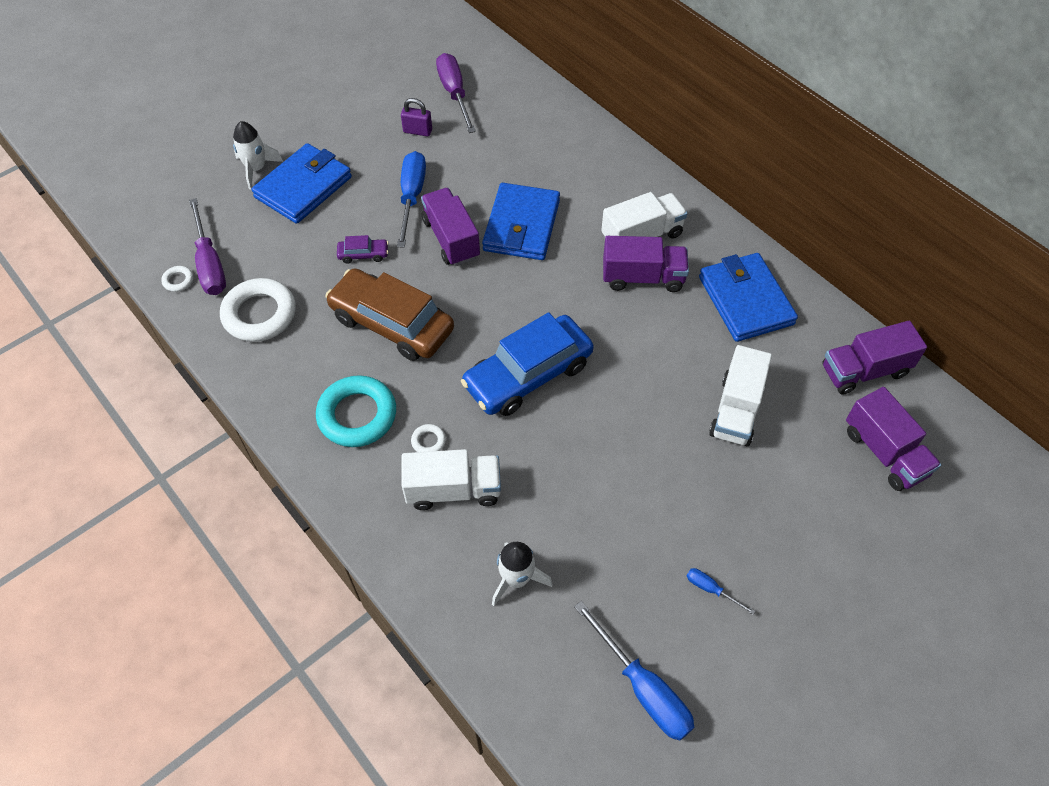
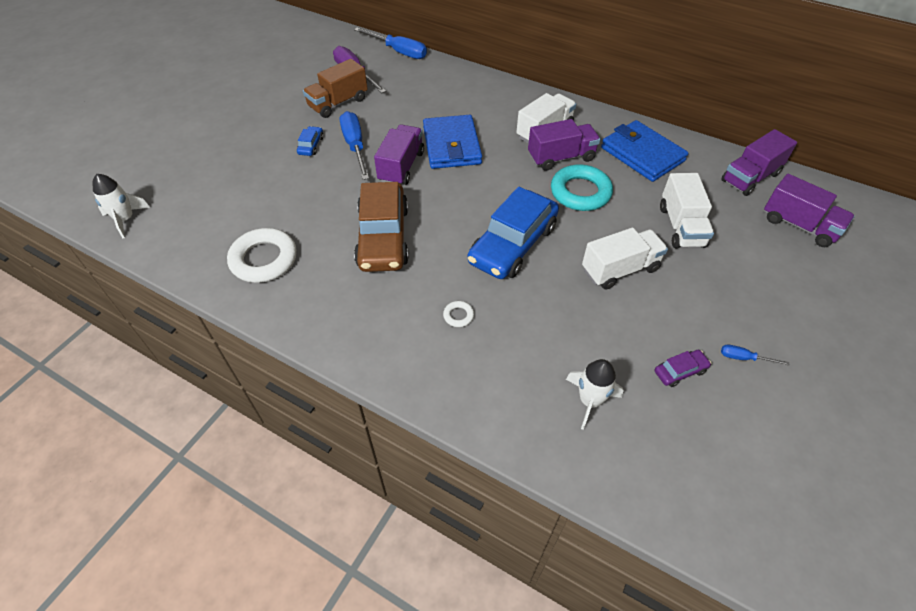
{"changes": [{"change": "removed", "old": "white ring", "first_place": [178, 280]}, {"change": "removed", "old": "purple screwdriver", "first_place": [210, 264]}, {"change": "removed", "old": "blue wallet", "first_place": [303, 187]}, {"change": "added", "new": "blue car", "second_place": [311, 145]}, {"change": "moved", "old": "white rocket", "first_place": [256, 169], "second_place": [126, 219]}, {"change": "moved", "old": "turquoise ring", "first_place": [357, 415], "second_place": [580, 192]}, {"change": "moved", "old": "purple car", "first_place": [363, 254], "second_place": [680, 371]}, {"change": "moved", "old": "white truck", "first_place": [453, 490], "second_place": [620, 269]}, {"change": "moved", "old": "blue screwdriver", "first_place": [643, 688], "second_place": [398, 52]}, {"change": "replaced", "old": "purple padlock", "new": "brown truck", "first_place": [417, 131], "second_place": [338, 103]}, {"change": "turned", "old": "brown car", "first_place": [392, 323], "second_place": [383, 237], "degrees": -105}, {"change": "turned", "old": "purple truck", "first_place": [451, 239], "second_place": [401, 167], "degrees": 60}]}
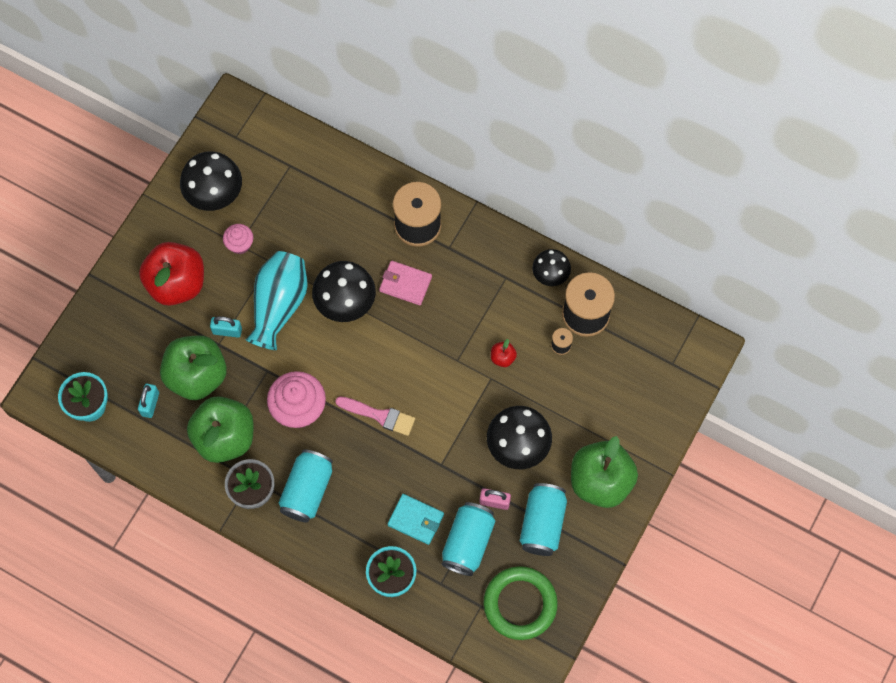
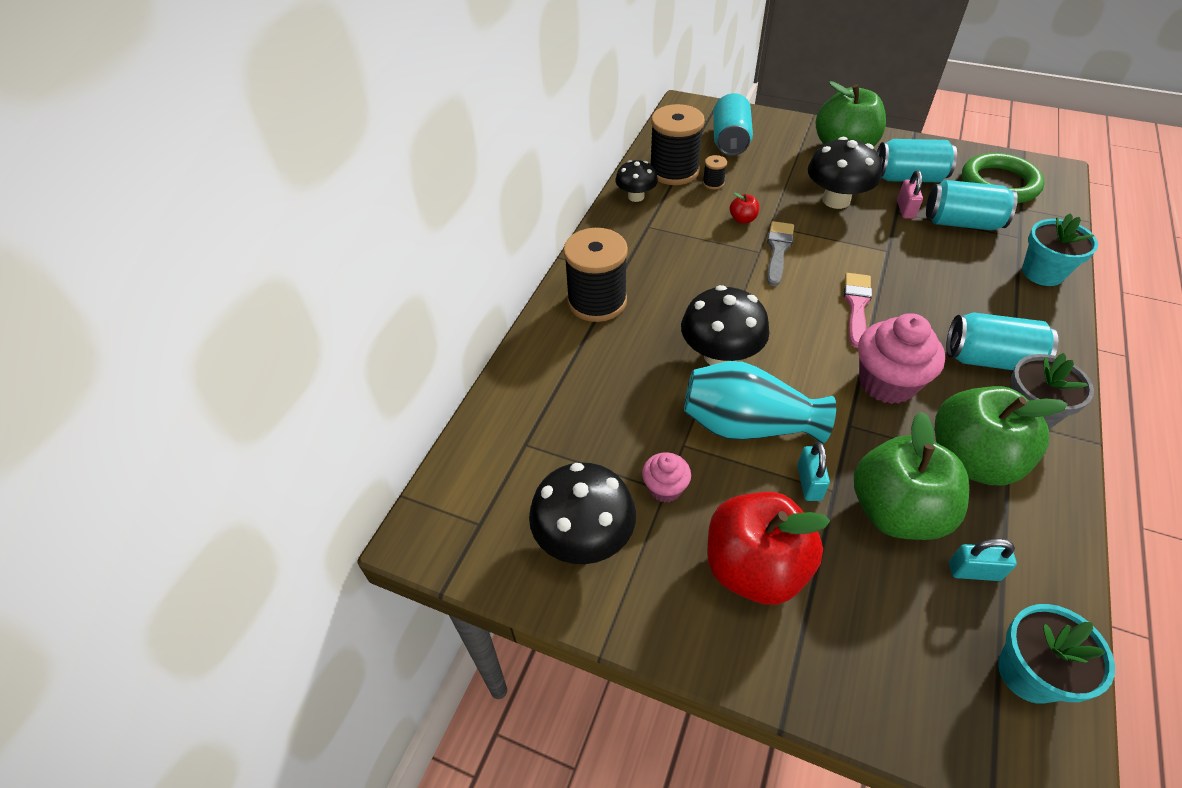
{"changes": [{"change": "removed", "old": "pink wallet", "first_place": [405, 284]}, {"change": "removed", "old": "turquoise wallet", "first_place": [416, 520]}, {"change": "added", "new": "turquoise can", "second_place": [730, 140]}, {"change": "added", "new": "grey brush", "second_place": [778, 250]}]}
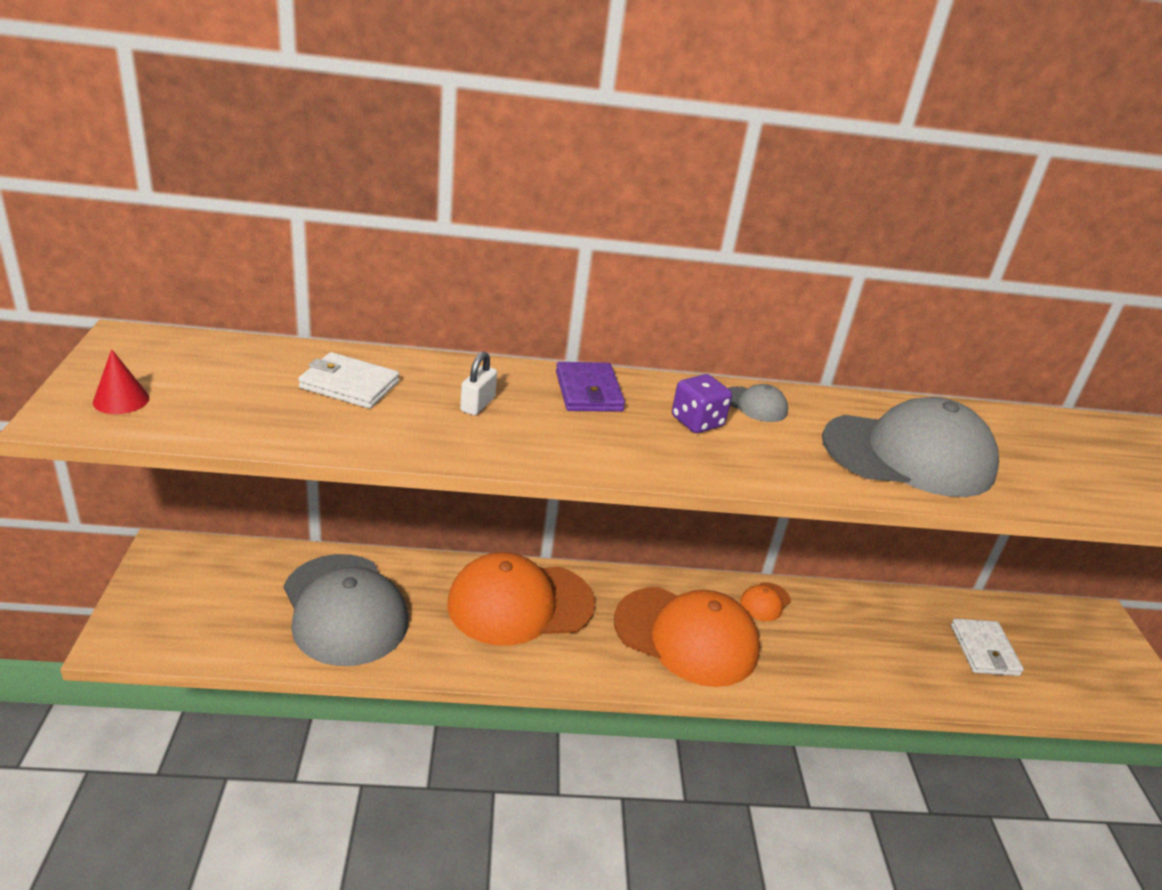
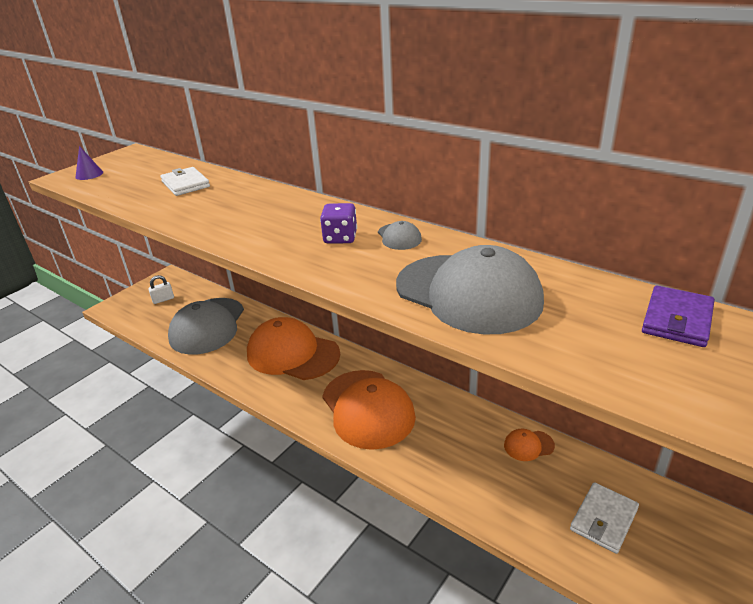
{"changes": [{"change": "moved", "old": "white padlock", "first_place": [477, 404], "second_place": [163, 299]}, {"change": "moved", "old": "purple wallet", "first_place": [588, 391], "second_place": [677, 320]}, {"change": "moved", "old": "orange cap", "first_place": [765, 602], "second_place": [528, 445]}, {"change": "recoloured", "old": "red cone", "new": "purple cone", "first_place": [121, 400], "second_place": [89, 174]}]}
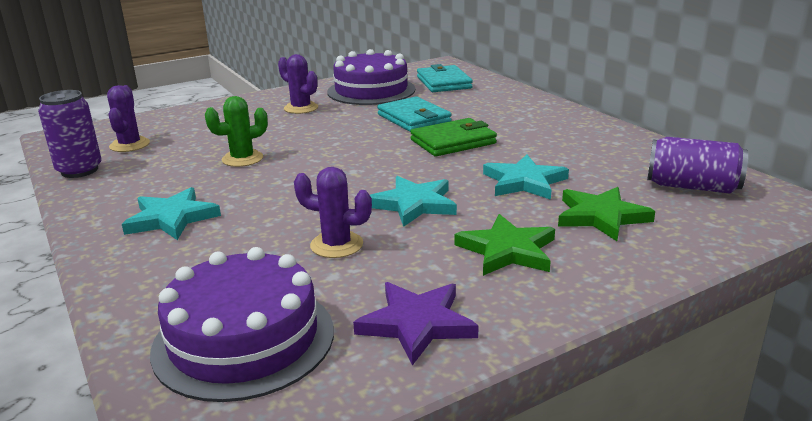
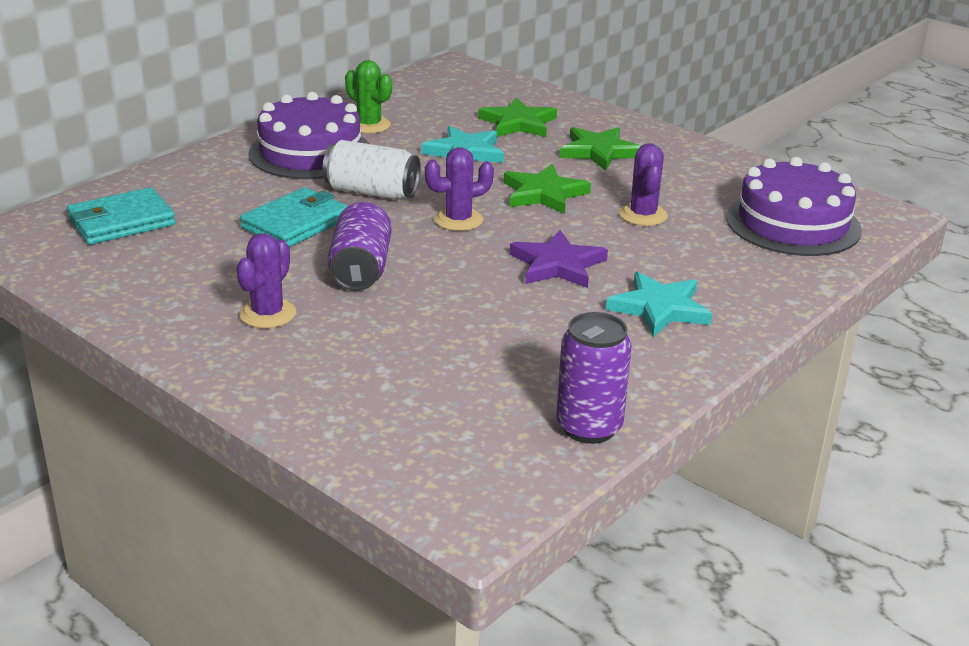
{"changes": [{"change": "moved", "old": "purple cactus", "first_place": [129, 145], "second_place": [458, 220]}, {"change": "moved", "old": "green cactus", "first_place": [242, 159], "second_place": [369, 125]}, {"change": "moved", "old": "purple cake", "first_place": [371, 90], "second_place": [310, 152]}, {"change": "moved", "old": "purple star", "first_place": [417, 324], "second_place": [557, 265]}, {"change": "moved", "old": "purple can", "first_place": [692, 187], "second_place": [361, 269]}, {"change": "replaced", "old": "green wallet", "new": "white can", "first_place": [453, 142], "second_place": [372, 192]}, {"change": "recoloured", "old": "turquoise star", "new": "green star", "first_place": [414, 204], "second_place": [544, 194]}]}
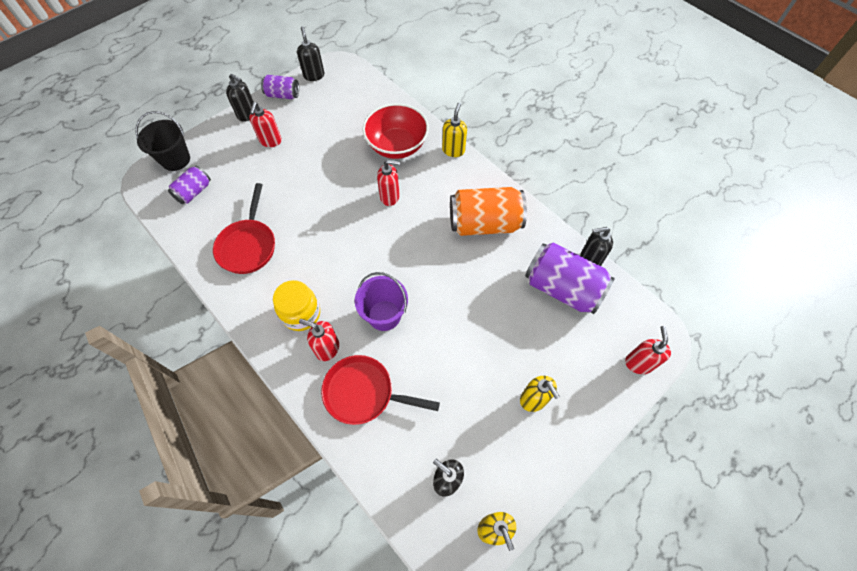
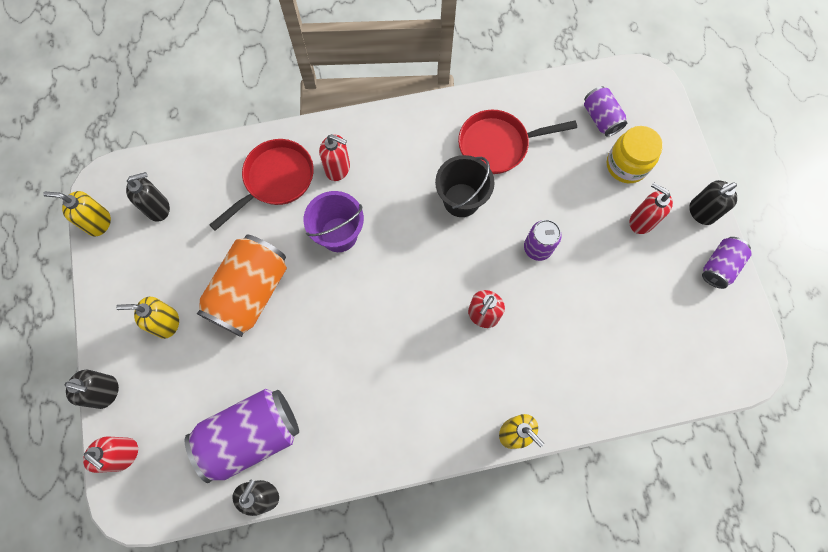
{"changes": [{"change": "removed", "old": "red bowl", "first_place": [397, 146]}, {"change": "added", "new": "purple can", "second_place": [537, 248]}, {"change": "moved", "old": "black bucket", "first_place": [175, 159], "second_place": [461, 200]}, {"change": "moved", "old": "yellow jar", "first_place": [301, 314], "second_place": [626, 165]}, {"change": "moved", "old": "black soap dispenser", "first_place": [314, 75], "second_place": [106, 392]}, {"change": "moved", "old": "orange can", "first_place": [484, 223], "second_place": [250, 292]}, {"change": "turned", "old": "red pan", "first_place": [248, 245], "second_place": [498, 145], "degrees": -45}, {"change": "turned", "old": "red soap dispenser", "first_place": [327, 348], "second_place": [338, 169], "degrees": 60}]}
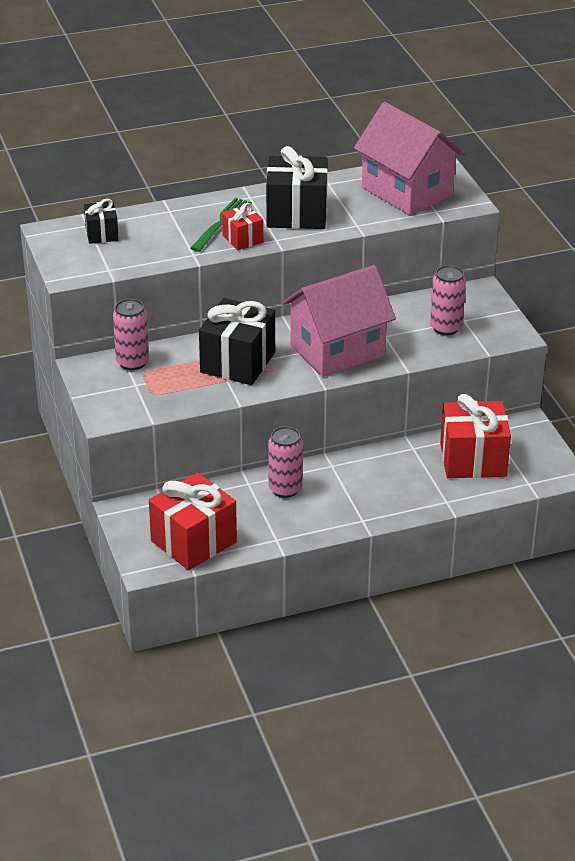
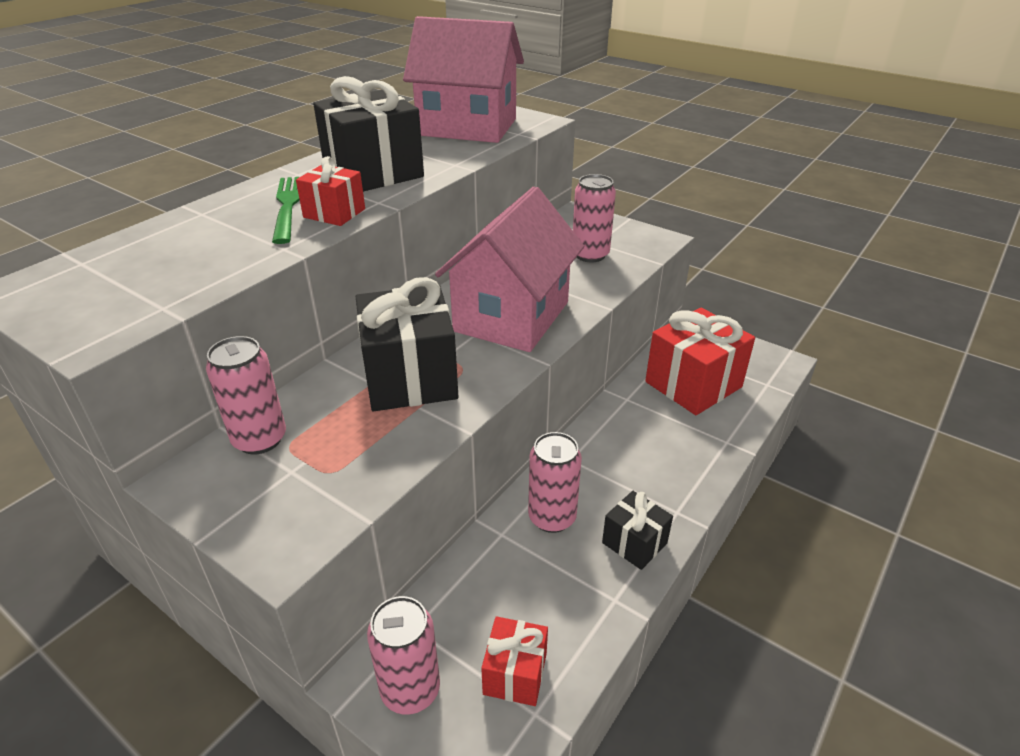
{"changes": [{"change": "added", "new": "pink can", "second_place": [410, 690]}, {"change": "moved", "old": "black gift", "first_place": [101, 234], "second_place": [634, 543]}, {"change": "resized", "old": "red gift", "first_place": [193, 541], "second_place": [515, 673], "factor": 0.53}]}
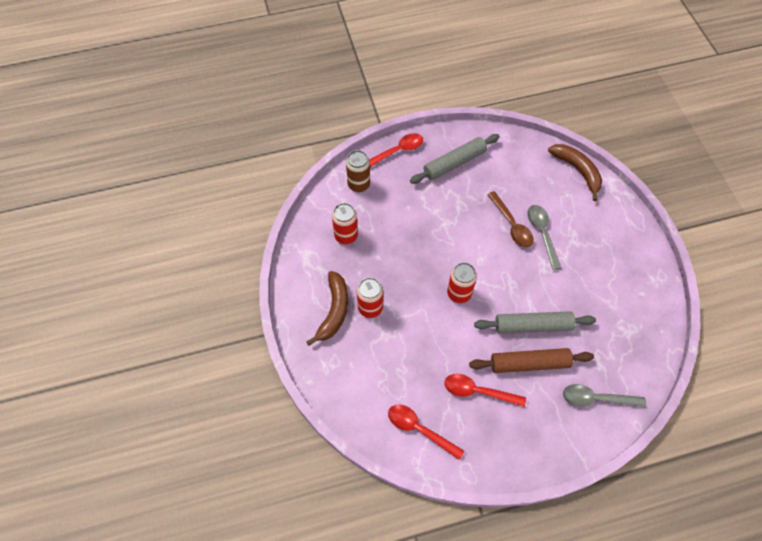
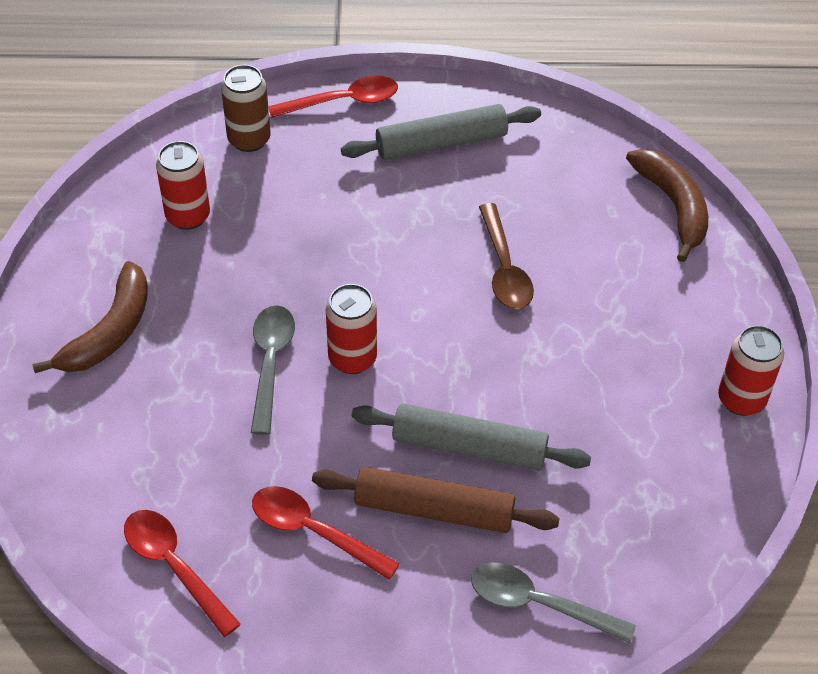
{"changes": [{"change": "moved", "old": "red can", "first_place": [370, 308], "second_place": [741, 399]}, {"change": "moved", "old": "grey spoon", "first_place": [542, 233], "second_place": [270, 363]}]}
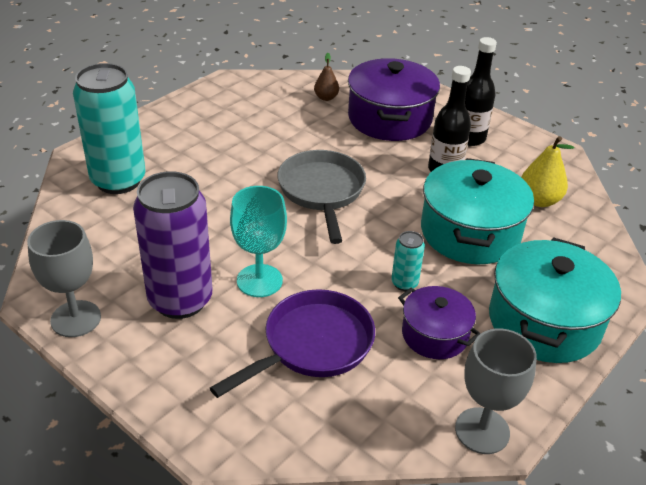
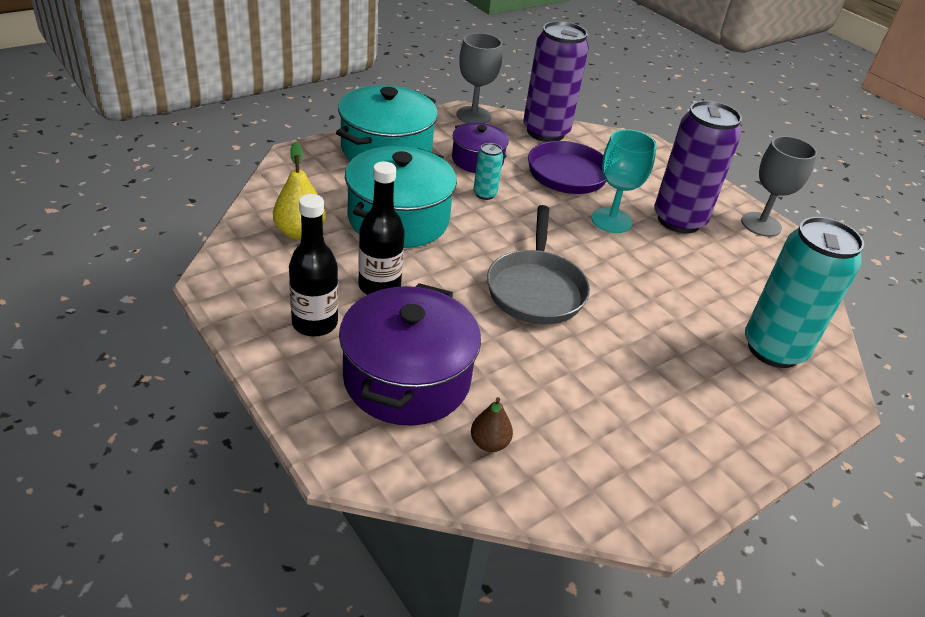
{"changes": [{"change": "added", "new": "purple can", "second_place": [545, 132]}]}
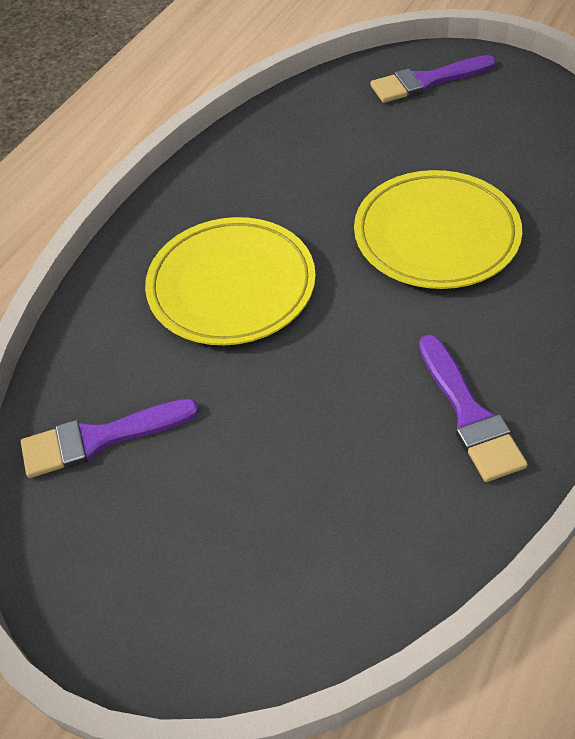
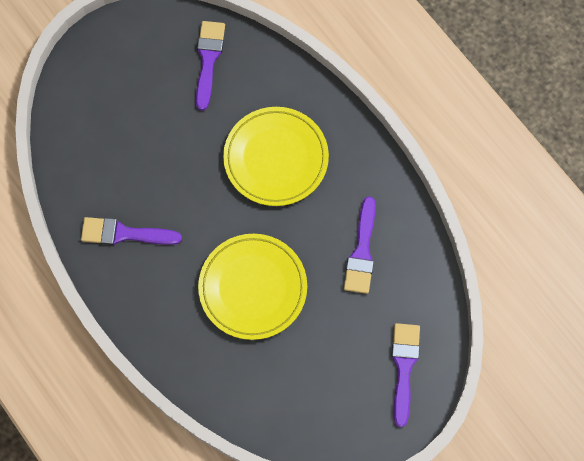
{"changes": [{"change": "added", "new": "purple brush", "second_place": [361, 251]}]}
